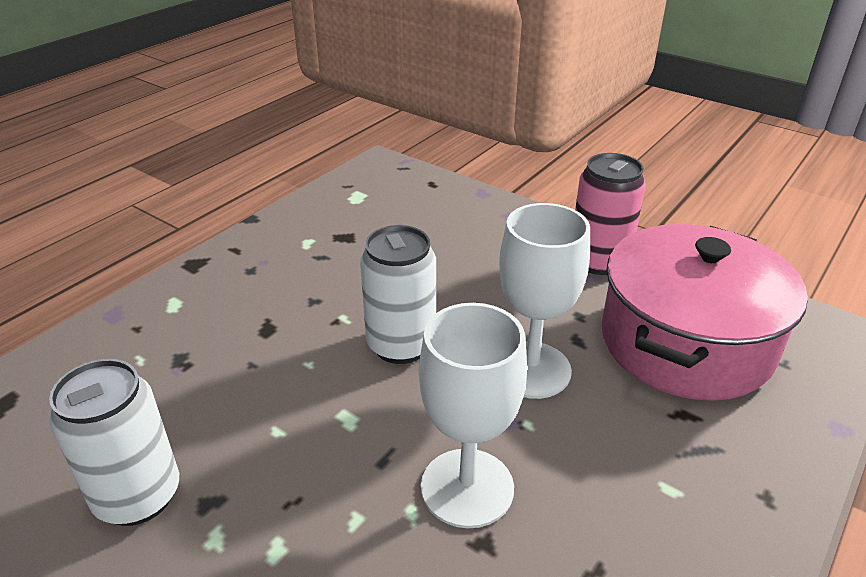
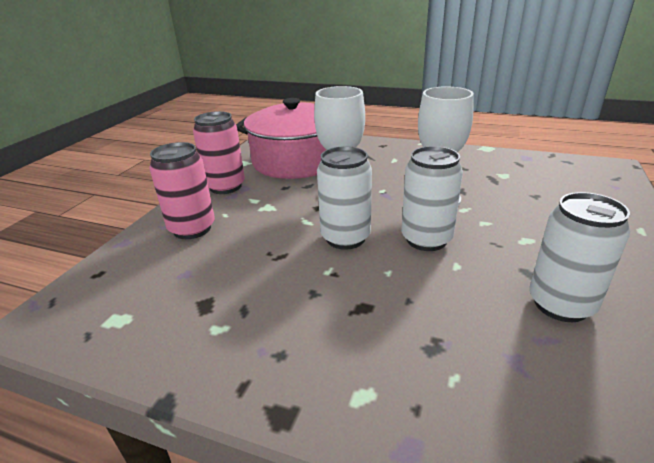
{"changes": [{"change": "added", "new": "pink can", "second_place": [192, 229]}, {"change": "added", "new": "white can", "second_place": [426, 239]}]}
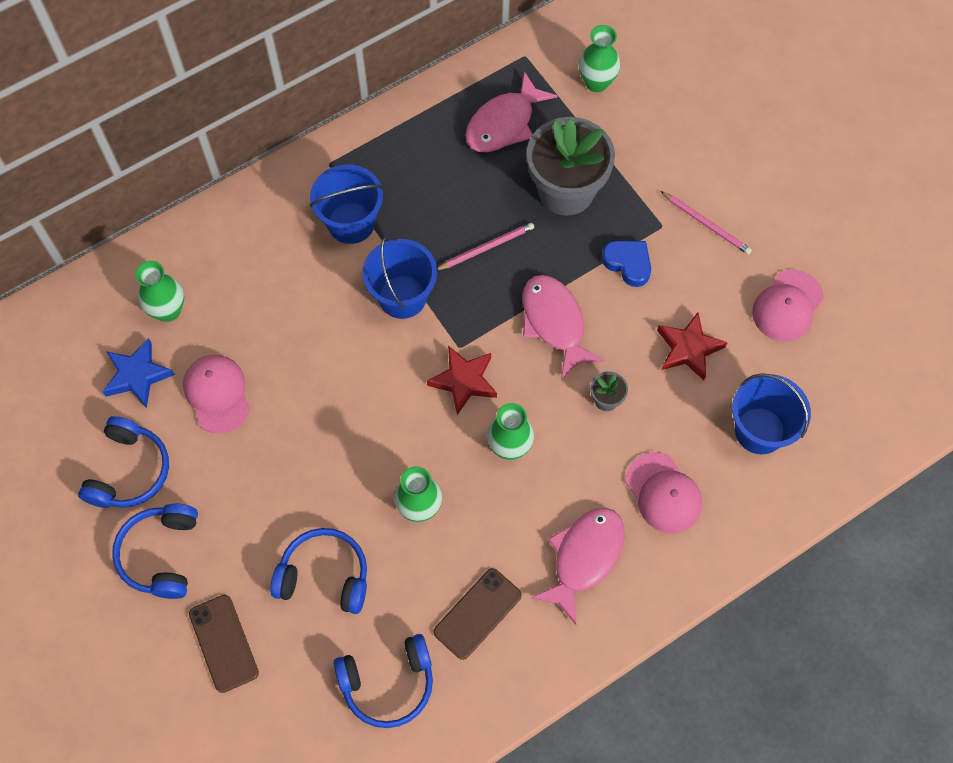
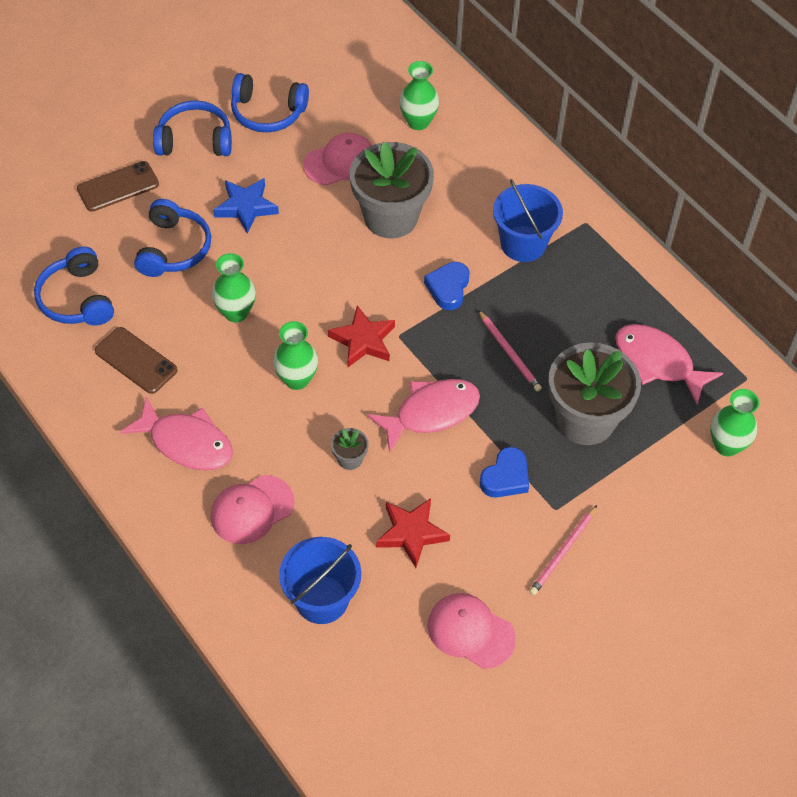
{"changes": [{"change": "added", "new": "grey flower pot", "second_place": [390, 217]}, {"change": "moved", "old": "blue star", "first_place": [137, 375], "second_place": [246, 207]}, {"change": "replaced", "old": "blue bucket", "new": "blue heart", "first_place": [402, 297], "second_place": [448, 288]}]}
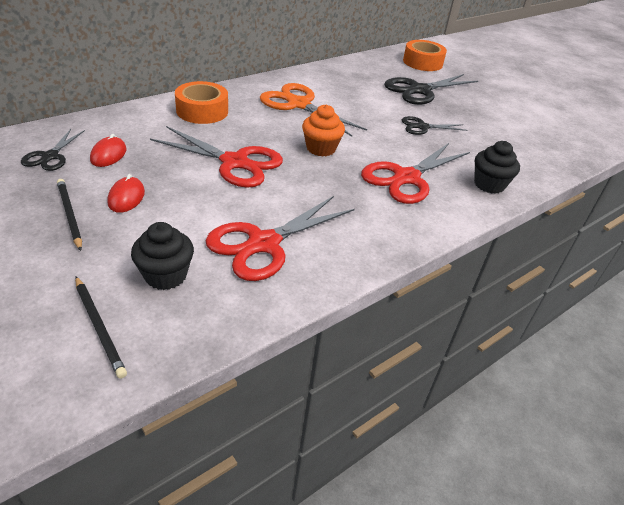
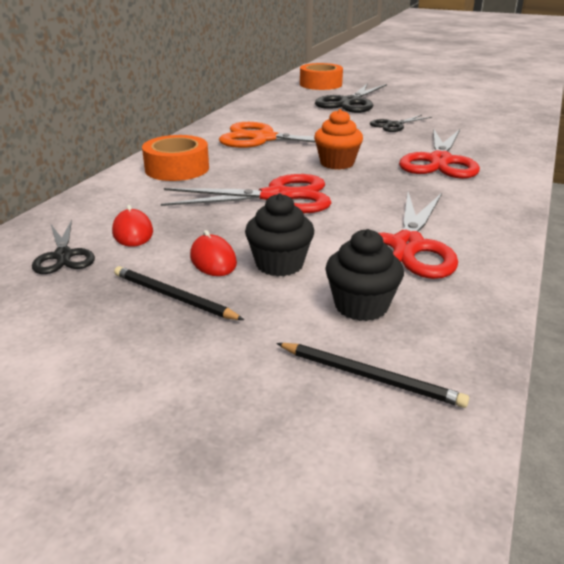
{"changes": [{"change": "moved", "old": "black cupcake", "first_place": [489, 184], "second_place": [279, 264]}]}
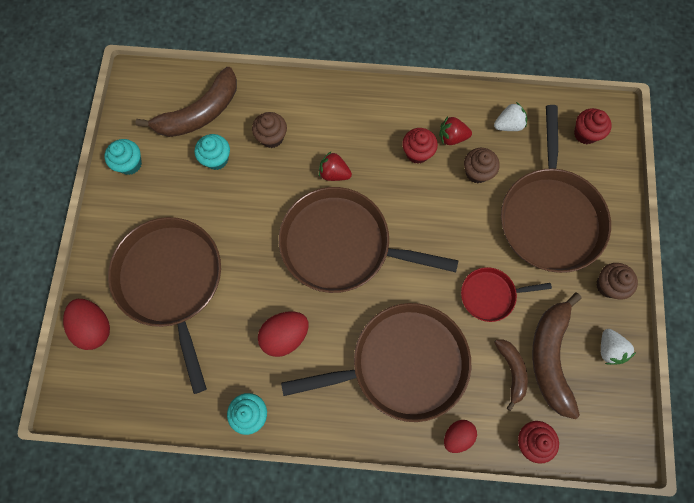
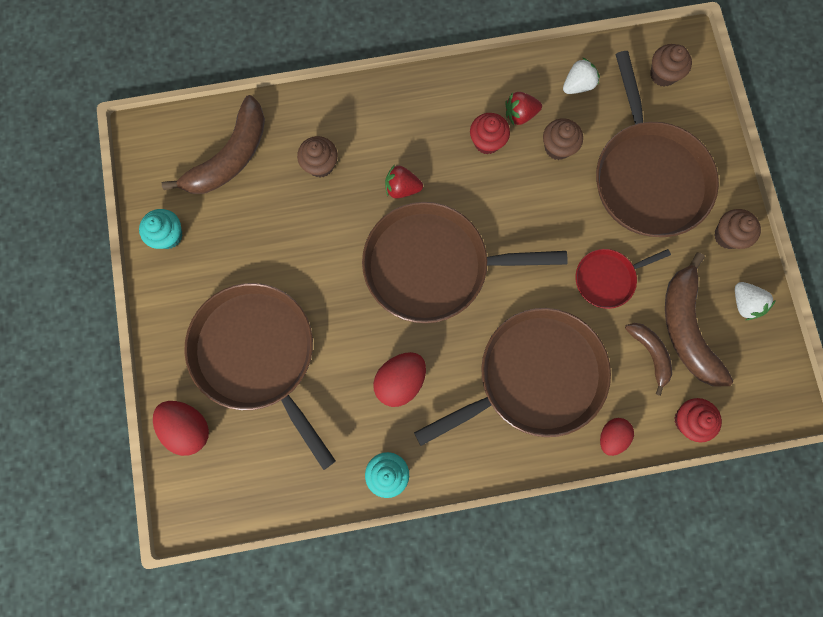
{"changes": [{"change": "removed", "old": "turquoise cupcake", "first_place": [216, 159]}, {"change": "recoloured", "old": "red cupcake", "new": "brown cupcake", "first_place": [585, 134], "second_place": [663, 74]}]}
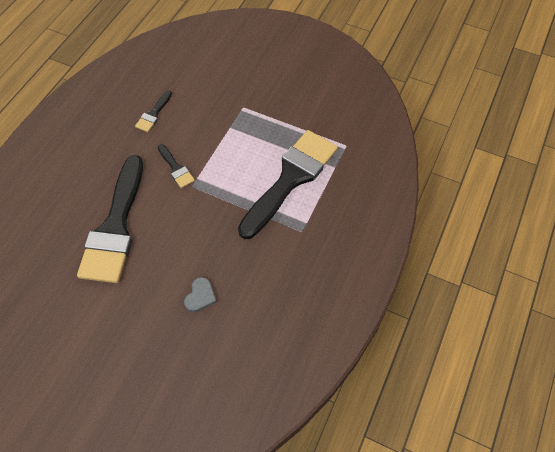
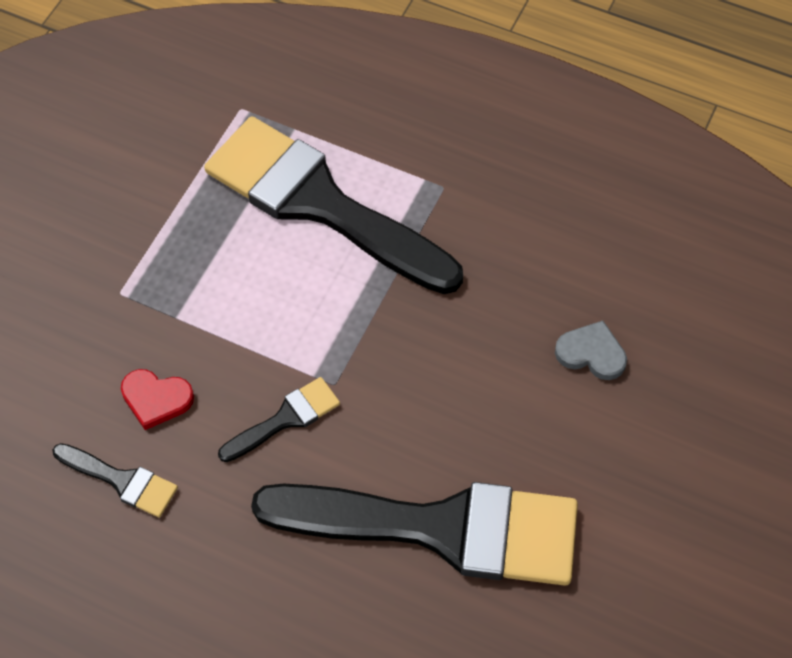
{"changes": [{"change": "added", "new": "red heart", "second_place": [156, 399]}]}
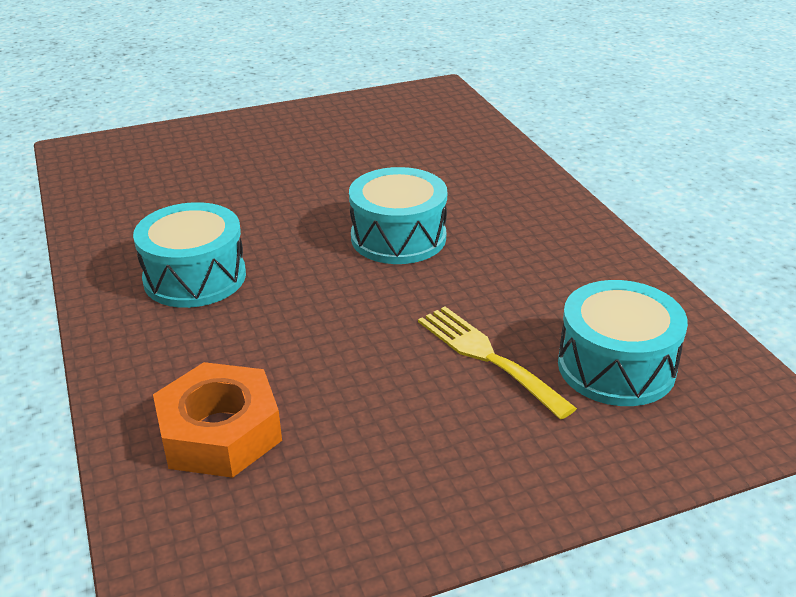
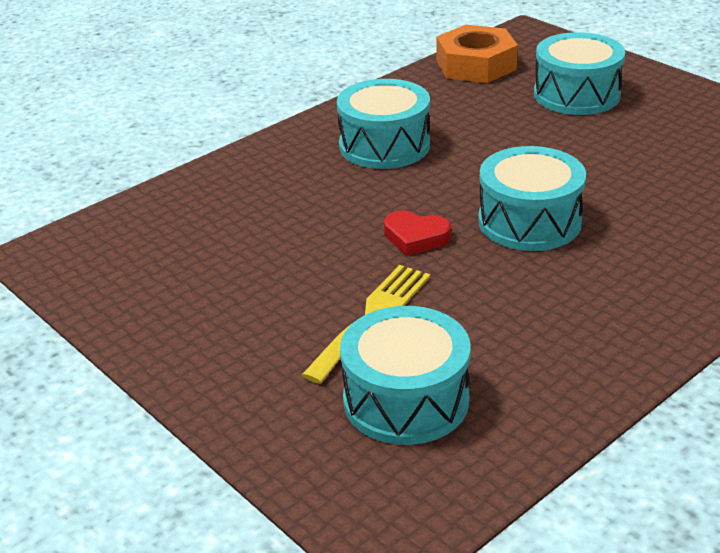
{"changes": [{"change": "added", "new": "red heart", "second_place": [415, 237]}, {"change": "added", "new": "turquoise drum", "second_place": [576, 95]}, {"change": "moved", "old": "orange nut", "first_place": [220, 432], "second_place": [476, 65]}]}
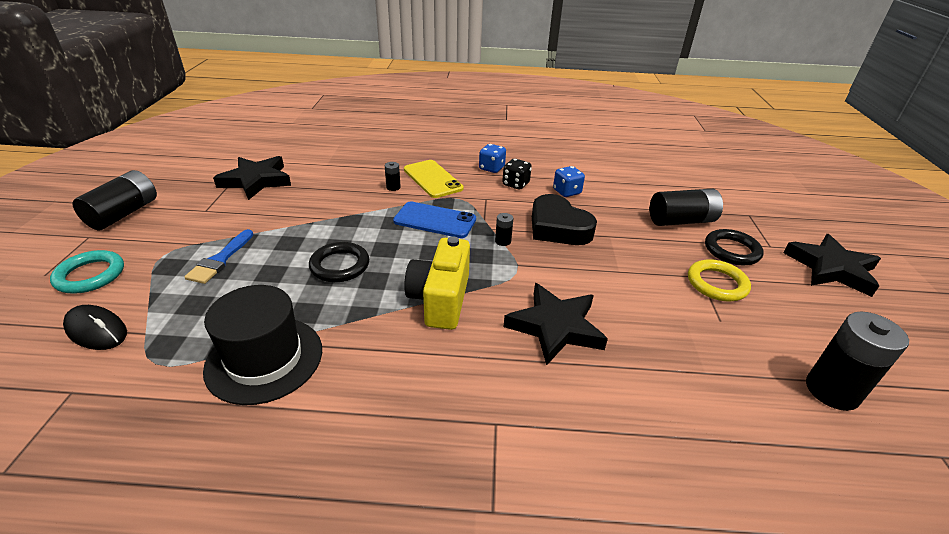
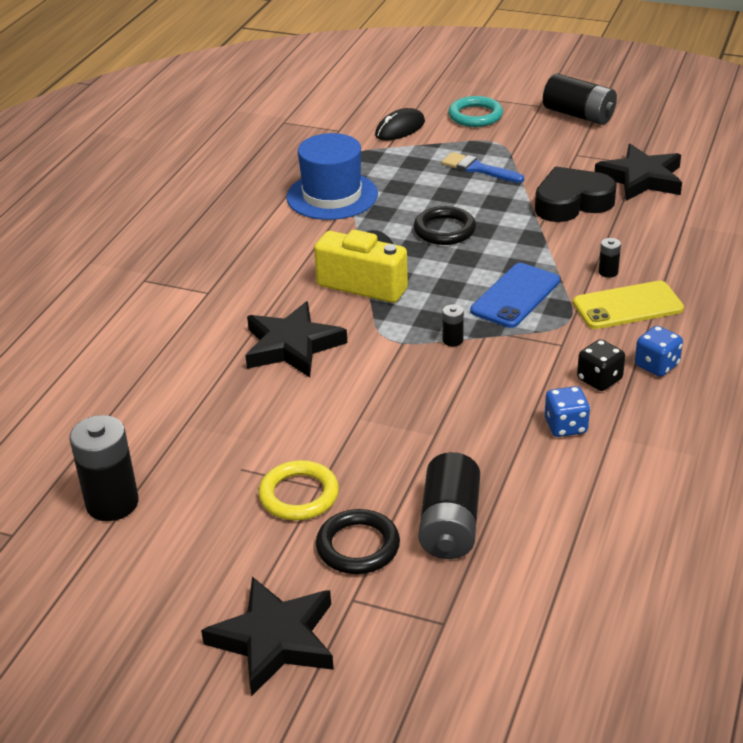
{"changes": [{"change": "moved", "old": "black heart", "first_place": [558, 227], "second_place": [572, 202]}, {"change": "recoloured", "old": "black hat", "new": "blue hat", "first_place": [264, 359], "second_place": [332, 196]}]}
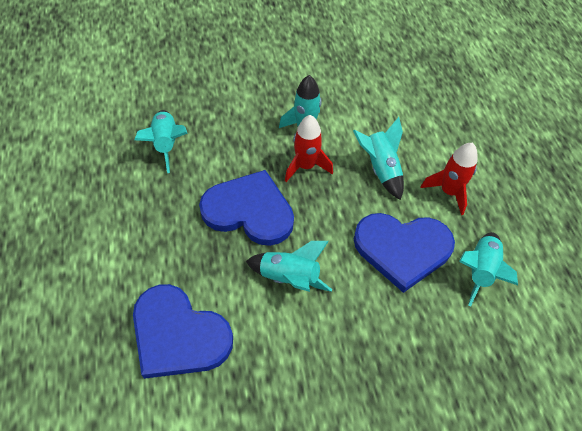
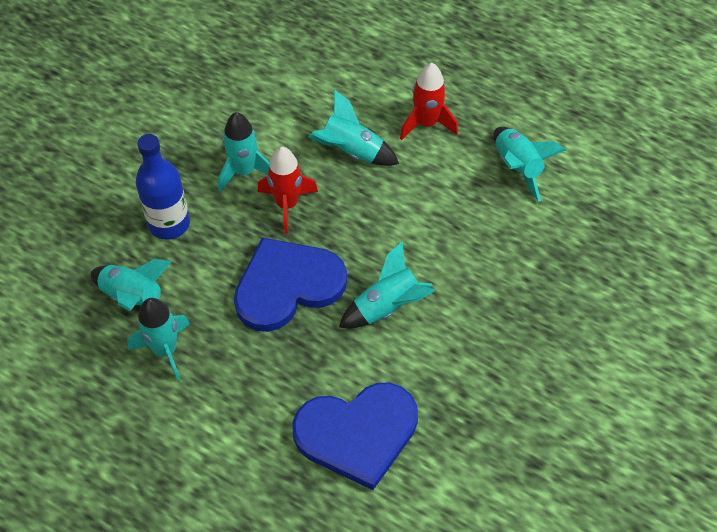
{"changes": [{"change": "removed", "old": "blue heart", "first_place": [402, 249]}, {"change": "added", "new": "turquoise rocket", "second_place": [165, 350]}, {"change": "added", "new": "blue bottle", "second_place": [169, 224]}]}
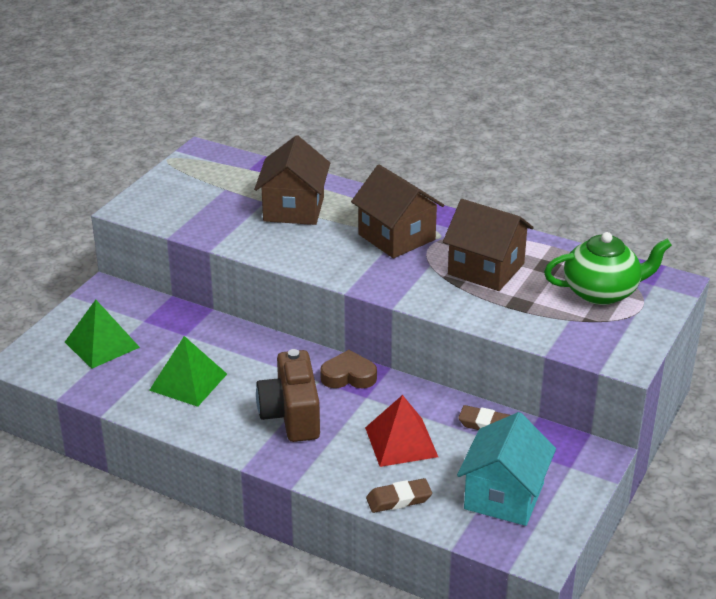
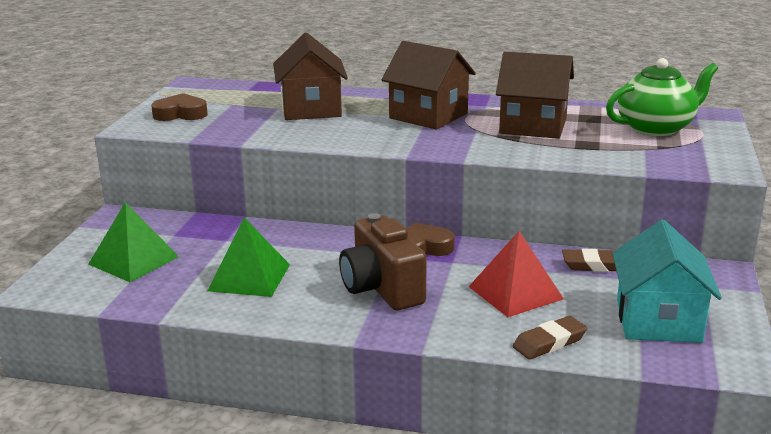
{"changes": [{"change": "added", "new": "brown heart", "second_place": [180, 114]}]}
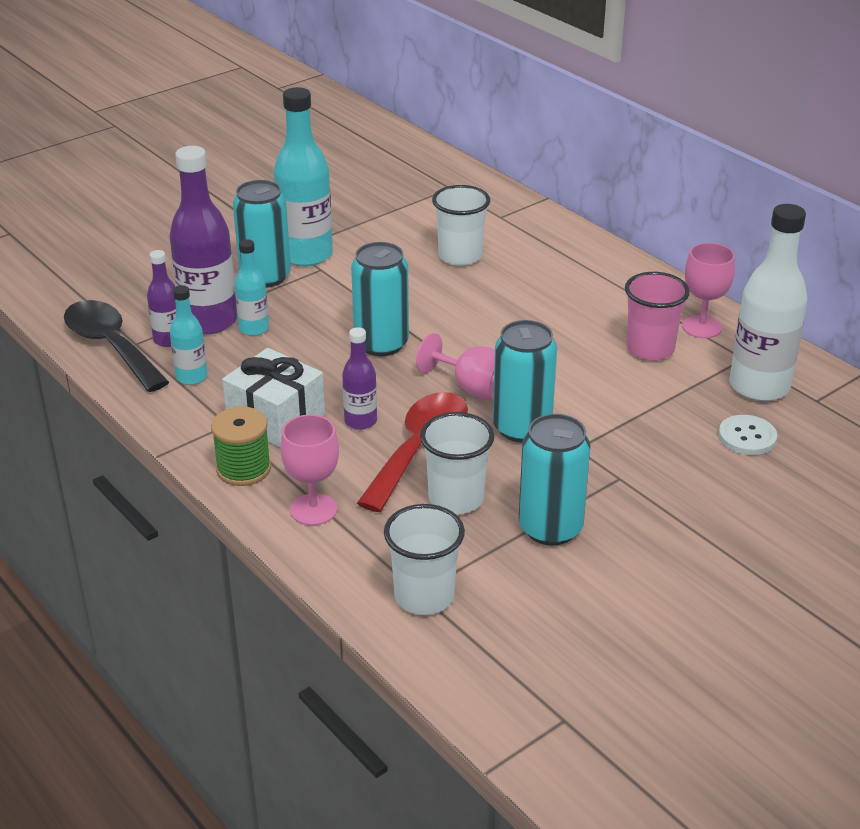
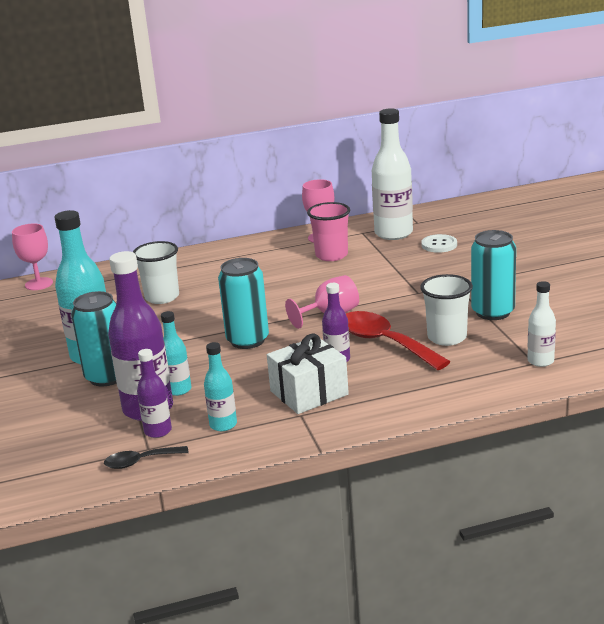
{"changes": [{"change": "removed", "old": "green spool", "first_place": [243, 469]}, {"change": "removed", "old": "turquoise can", "first_place": [522, 428]}, {"change": "moved", "old": "pink goblet", "first_place": [313, 510], "second_place": [39, 284]}, {"change": "replaced", "old": "white cup", "new": "white bottle", "first_place": [424, 596], "second_place": [540, 361]}, {"change": "resized", "old": "black spoon", "first_place": [111, 346], "second_place": [140, 461], "factor": 0.52}]}
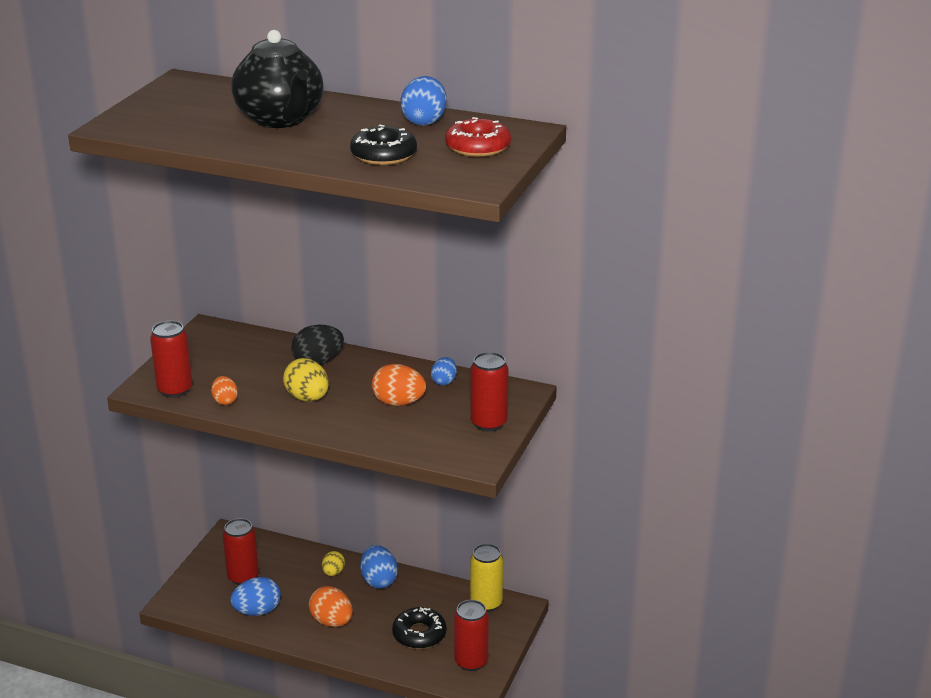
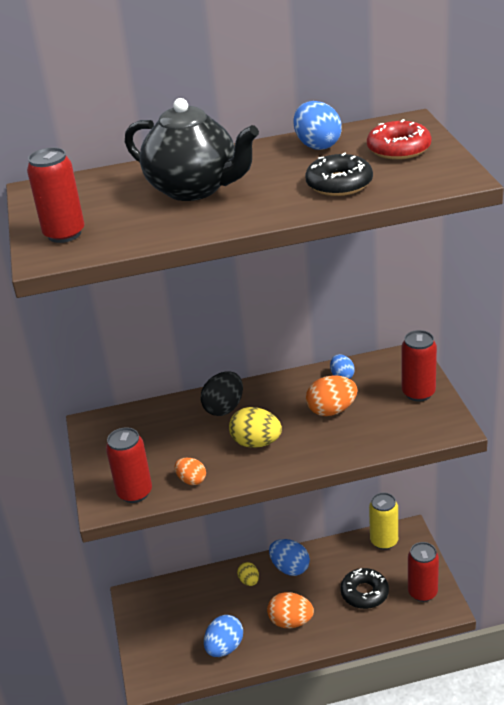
{"changes": [{"change": "moved", "old": "red can", "first_place": [243, 577], "second_place": [64, 234]}]}
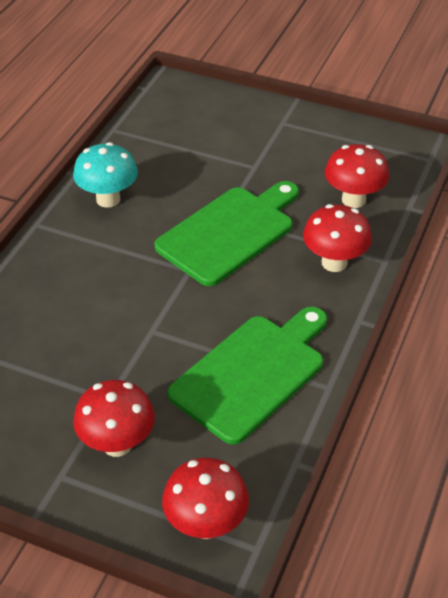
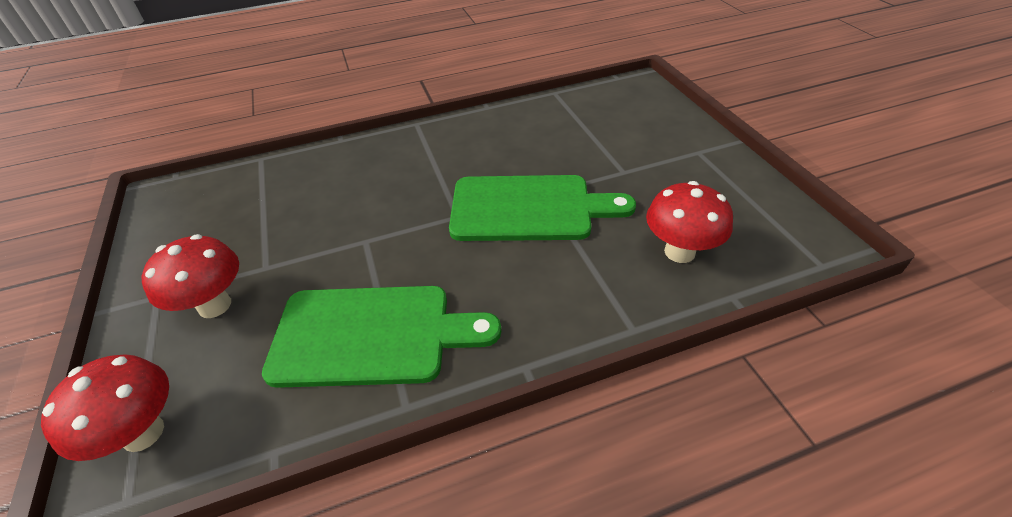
{"changes": [{"change": "removed", "old": "turquoise mushroom", "first_place": [108, 199]}, {"change": "removed", "old": "red mushroom", "first_place": [334, 262]}]}
